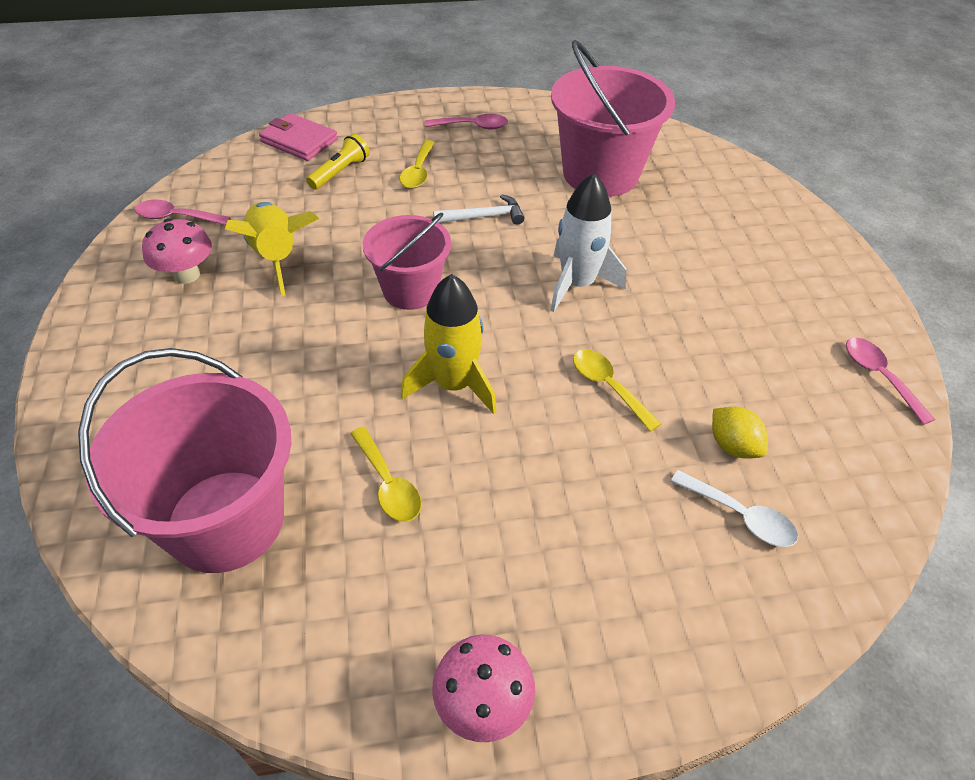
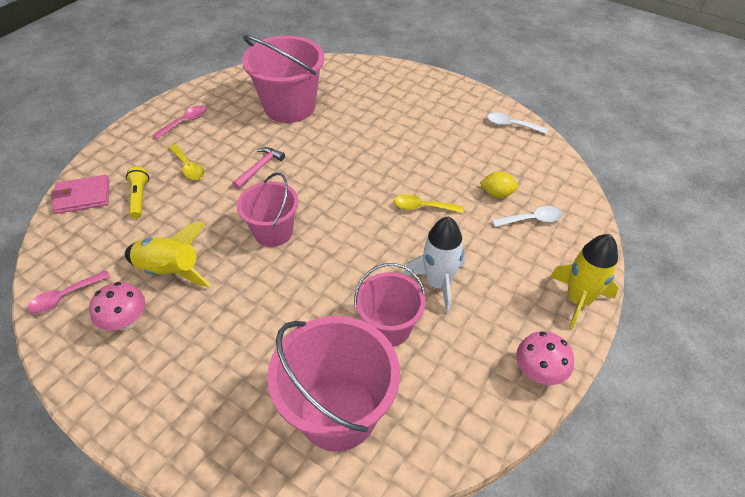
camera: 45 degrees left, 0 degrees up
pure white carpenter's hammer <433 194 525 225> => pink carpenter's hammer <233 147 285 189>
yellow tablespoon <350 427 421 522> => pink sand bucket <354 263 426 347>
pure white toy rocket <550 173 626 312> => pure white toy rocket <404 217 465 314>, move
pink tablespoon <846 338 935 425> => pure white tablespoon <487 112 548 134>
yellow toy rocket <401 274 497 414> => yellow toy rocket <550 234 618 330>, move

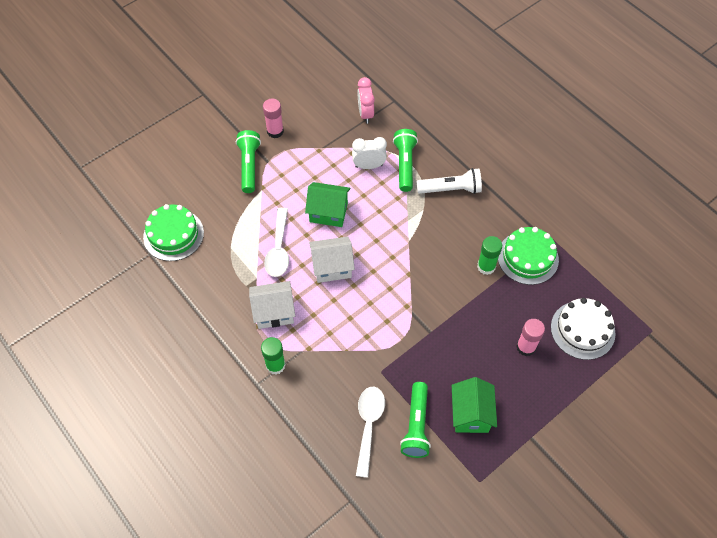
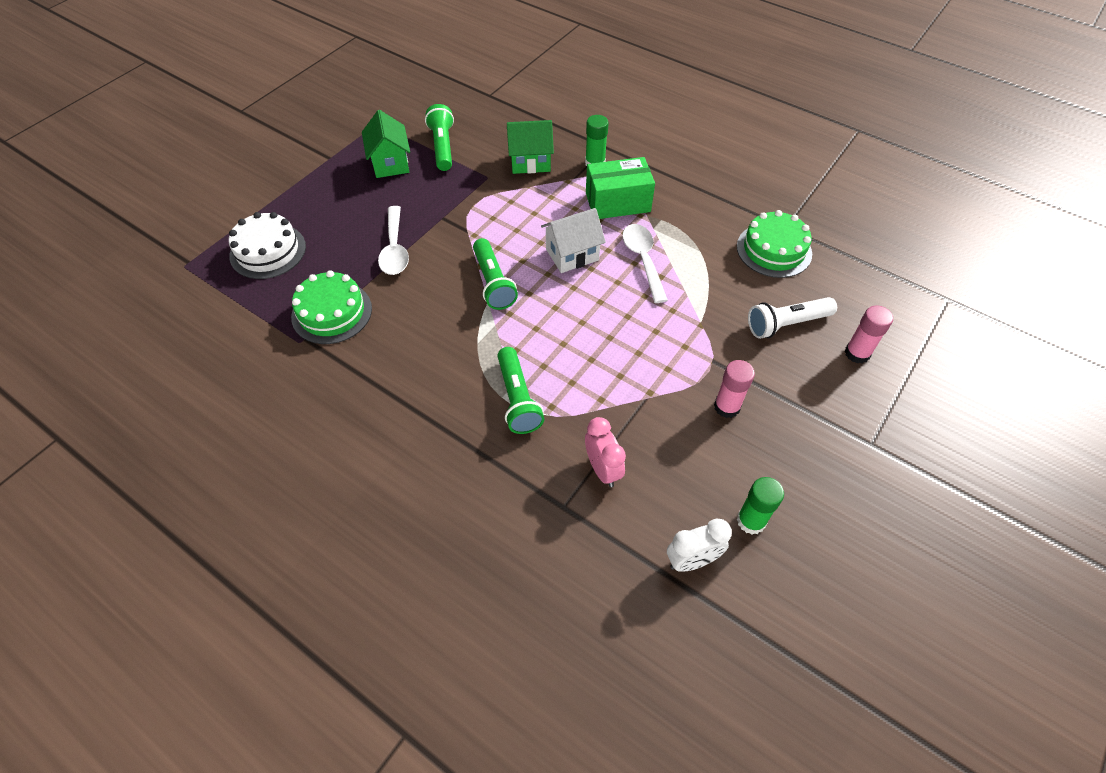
camera: 165 degrees right, 5 degrees down
pure white tablespoon <356 387 385 478> => pure white tablespoon <378 206 409 275>, move
emerald torch <236 130 261 193> => emerald torch <473 238 518 310>, move
emerald house <305 182 350 227> => emerald house <507 120 554 174>, move
pure white house <249 281 295 329> => emerald package <586 157 655 219>
pure white bedside clock <352 137 387 169> => pure white bedside clock <667 519 732 572>, move
emerald stick of glue <477 236 502 275> => emerald stick of glue <737 477 784 534>, move
pure white torch <417 168 482 194> => pure white torch <748 297 837 339>, move
pink stick of glue <516 319 545 356> => pink stick of glue <845 305 893 363>, move

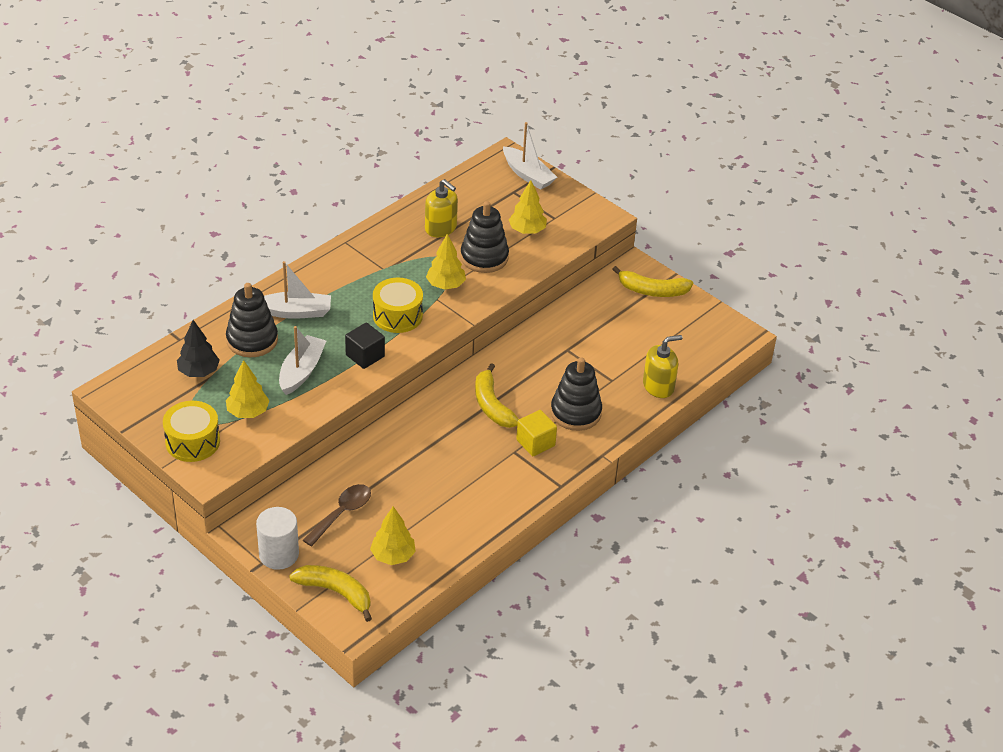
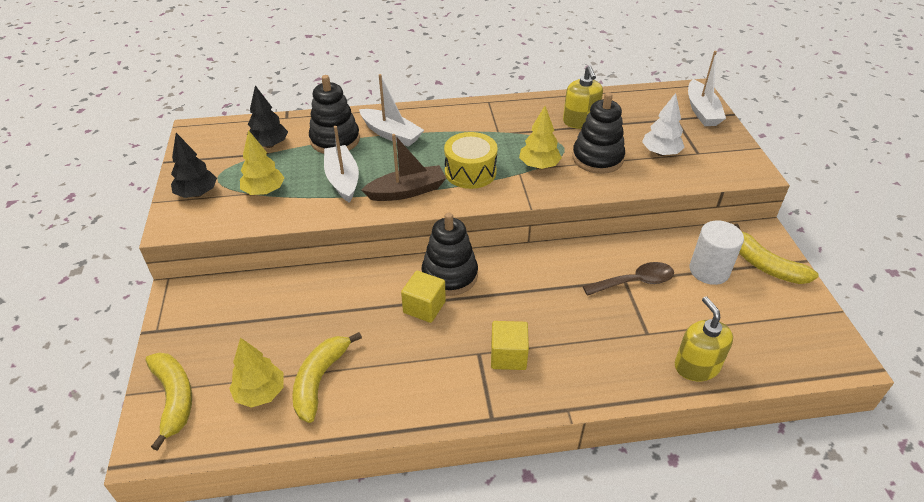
camera: 40 degrees right, 0 degrees up
yellow drum <163 401 220 462> => ebony toy tree <171 133 217 198>
yellow banana <475 363 519 428> => yellow banana <292 332 362 423>, move
pure white toy boat <279 326 326 395> => pure white toy boat <324 126 359 203>, 75 degrees counterclockwise
ebony solid cube <345 323 385 369> => russet toy boat <361 134 446 201>
nothing => yellow solid cube <401 271 446 323>
ebony stacking rings <551 357 602 431> => ebony stacking rings <421 213 478 296>, move
russet tablespoon <303 484 371 546> => russet tablespoon <583 262 674 296>, move
yellow toy tree <509 180 547 234> => pure white toy tree <642 93 685 156>
yellow soap dispenser <643 335 683 398> => yellow soap dispenser <675 296 733 381>, 120 degrees counterclockwise
pure white solid cylinder <256 507 299 570> => pure white solid cylinder <690 221 744 285>, move

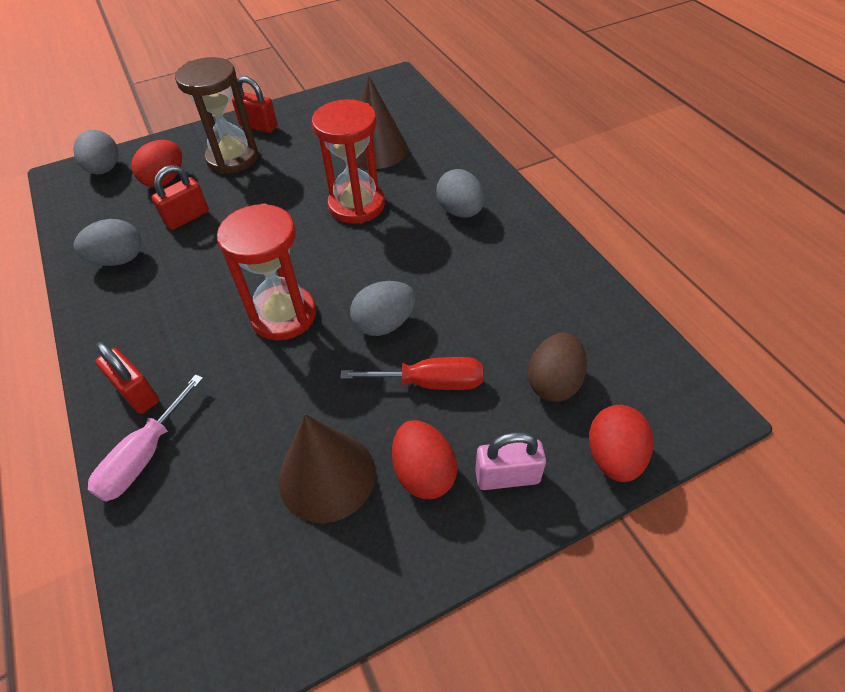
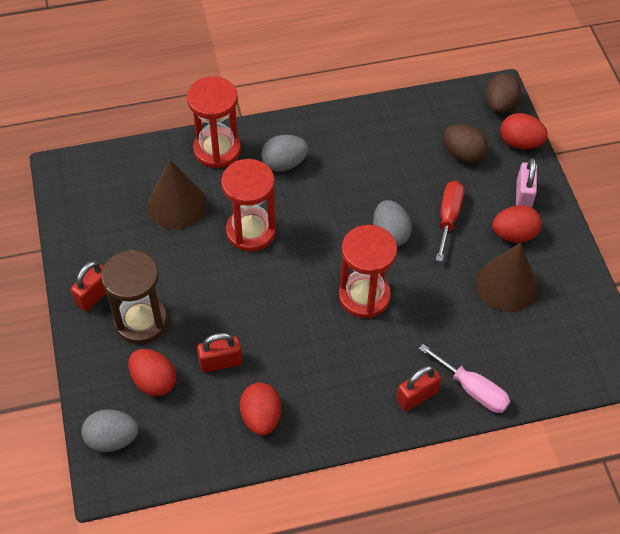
camera: 80 degrees left, 5 degrees up
nothing => crimson hourglass <187 76 241 169>
crimson lock <152 165 209 230> => crimson lock <197 333 242 373>, 75 degrees counterclockwise
ash-grey toy egg <73 219 142 266> => crimson toy egg <240 382 281 435>
nothing => russet toy egg <486 73 521 113>

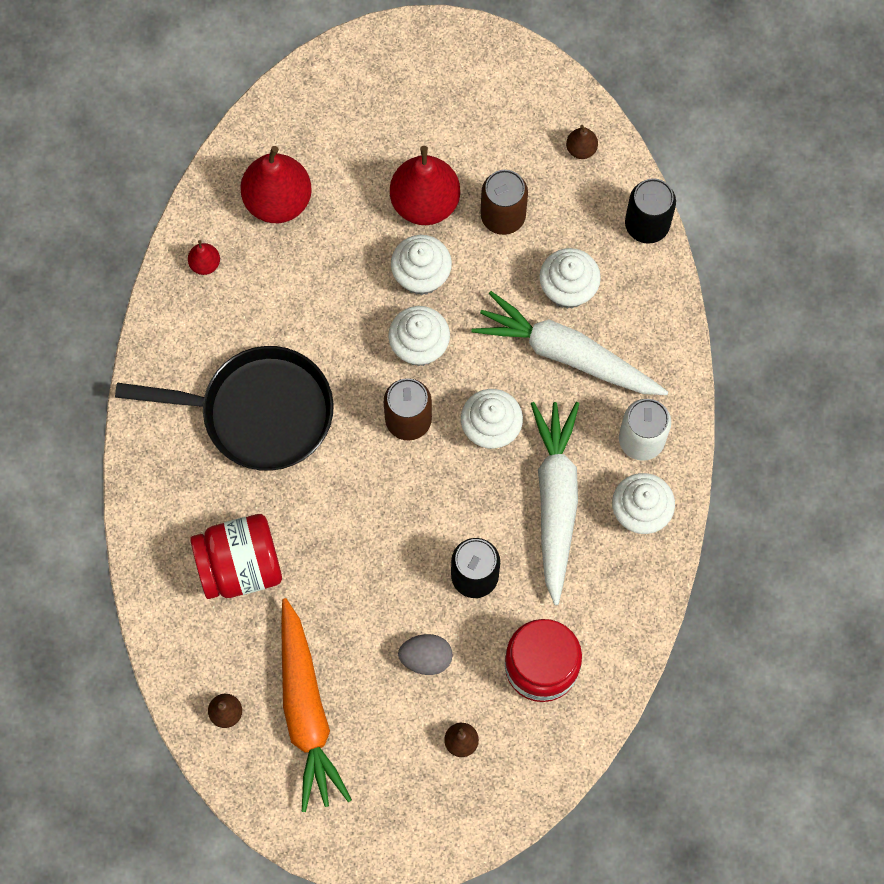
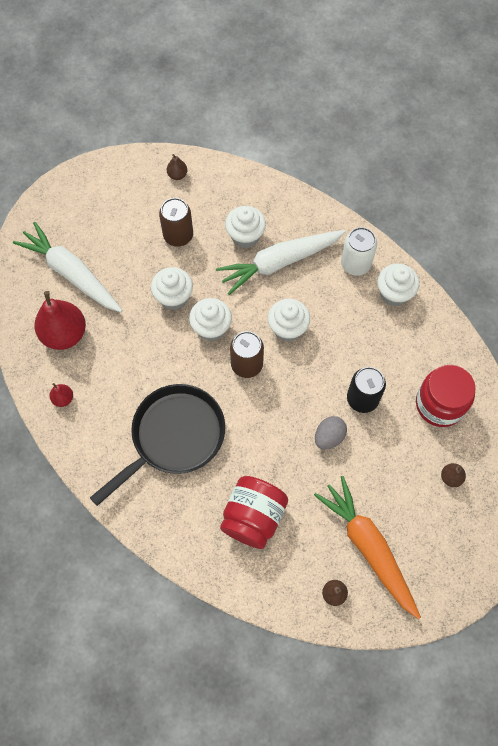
camera: 50 degrees left, 5 degrees down
pure white root vegetable <531 402 579 605> => pure white root vegetable <13 222 122 312>, move
orange-coloured root vegetable <281 598 352 812> => orange-coloured root vegetable <314 476 421 619>, 150 degrees counterclockwise
ash-grey toy egg <398 634 453 675> => ash-grey toy egg <315 416 347 449>, move
crimson toy pear <390 146 460 225> => nothing
ebony soda can <625 178 676 244> => nothing

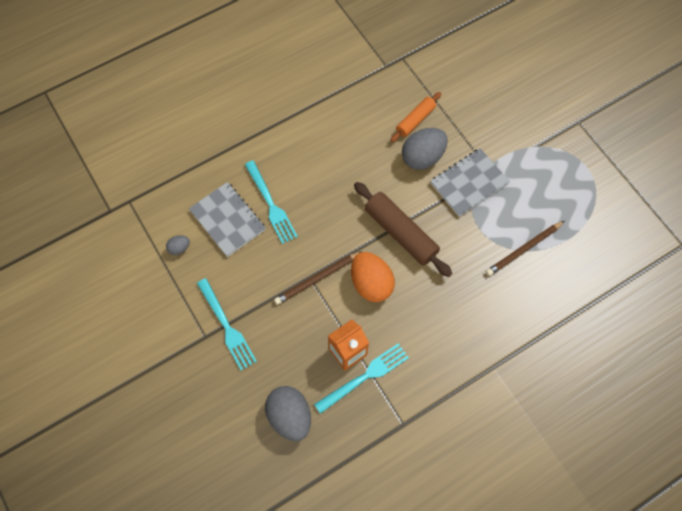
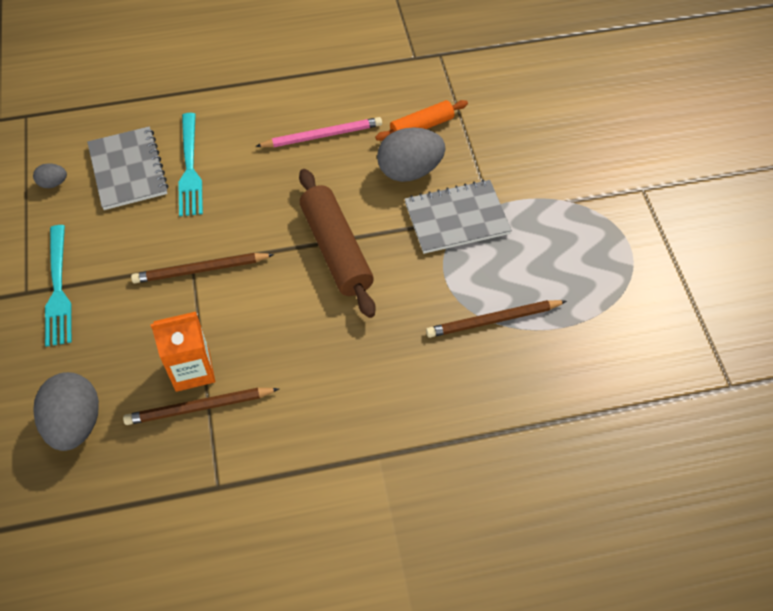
camera: 20 degrees right, 10 degrees down
turquoise table fork <314 343 409 414> => russet lead pencil <123 388 279 425>
nothing => pink lead pencil <255 117 382 147>
orange-coloured toy egg <351 252 395 302> => nothing

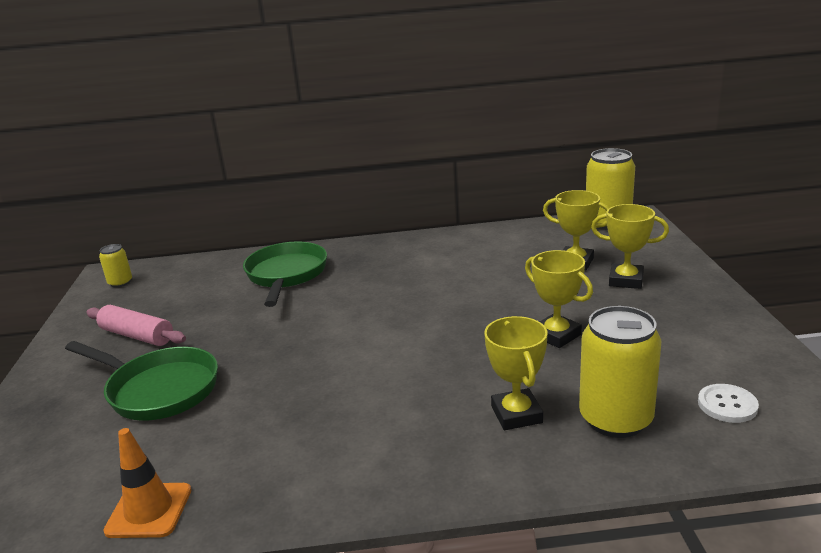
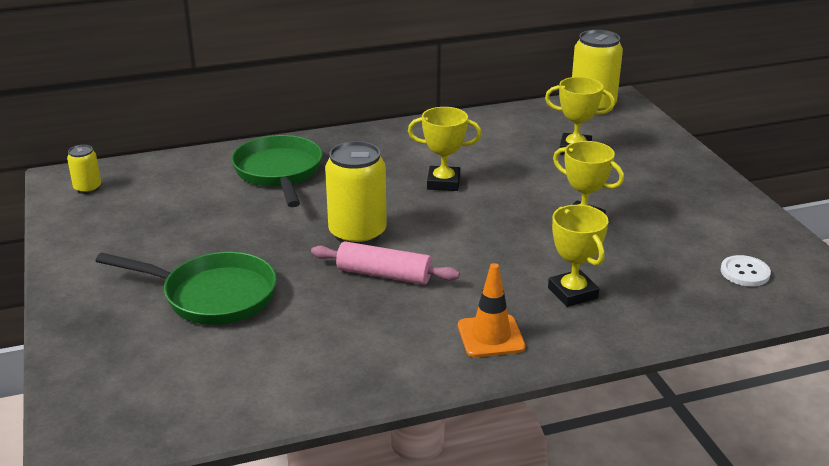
camera: 15 degrees left, 5 degrees up
pink pastry roller <86 305 186 346> => pink pastry roller <311 241 460 285>, move
yellow soda can <579 306 661 438> => yellow soda can <325 141 387 245>, move
yellow trophy <591 204 669 289> => yellow trophy <408 107 482 191>, move
orange-coloured road cone <103 428 191 538> => orange-coloured road cone <458 263 525 357>, move

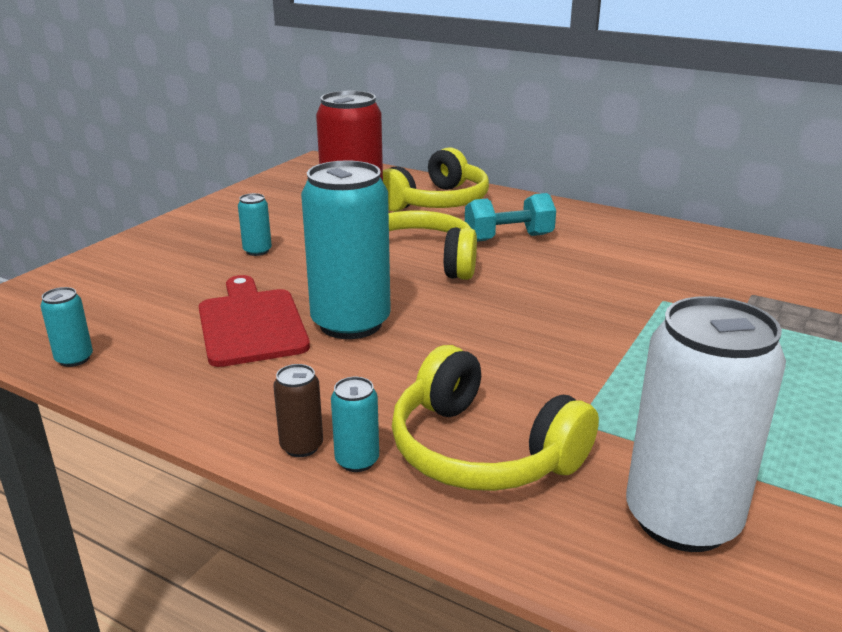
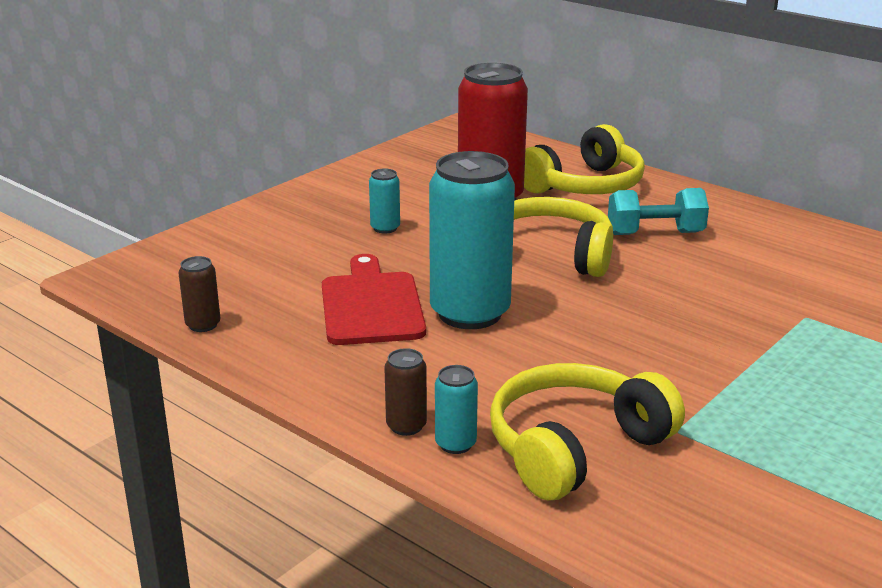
camera: 10 degrees right, 0 degrees up
turquoise soda can <40 287 93 367> => russet soda can <179 256 220 332>
yellow headphones <392 345 599 491> => yellow headphones <490 363 685 501>, 90 degrees clockwise
pure white soda can <626 296 786 552> => nothing

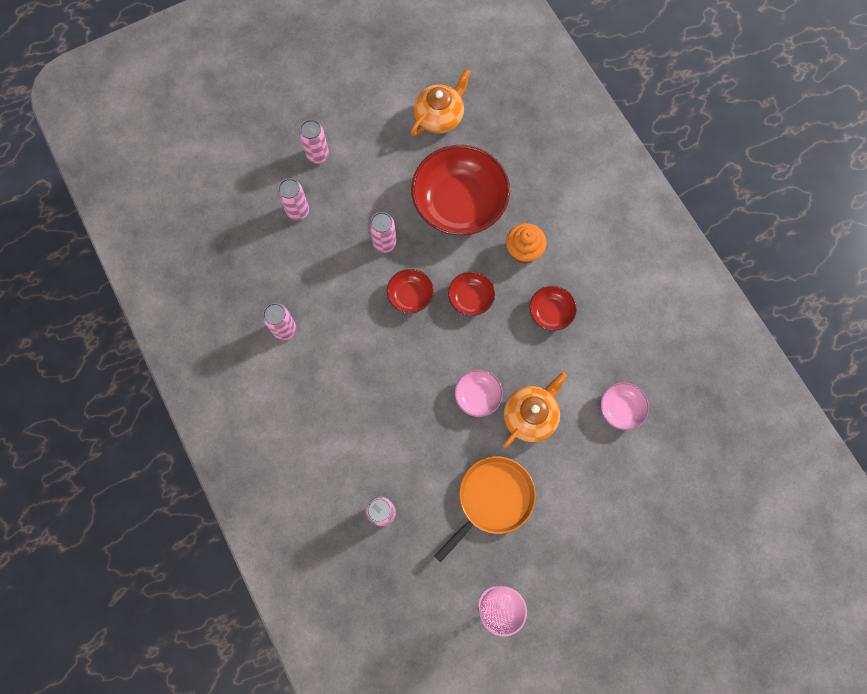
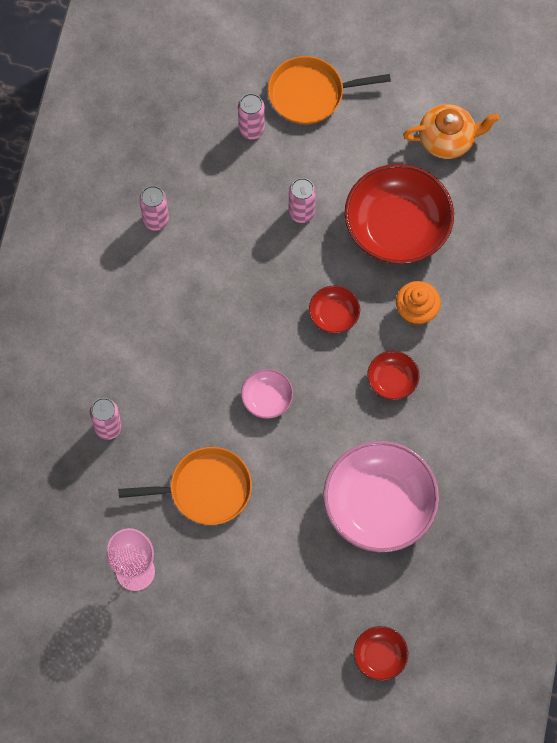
camera: 40 degrees right, 5 degrees down
pink soda can <299 120 329 164> => orange-coloured skillet <268 56 391 124>
pink deep dish <600 382 649 430> => pink deep dish <323 441 439 552>, x2.15
crimson deep dish <387 269 434 313> => crimson deep dish <353 626 408 681>, move
orange-coloured china teapot <503 372 567 448> => nothing

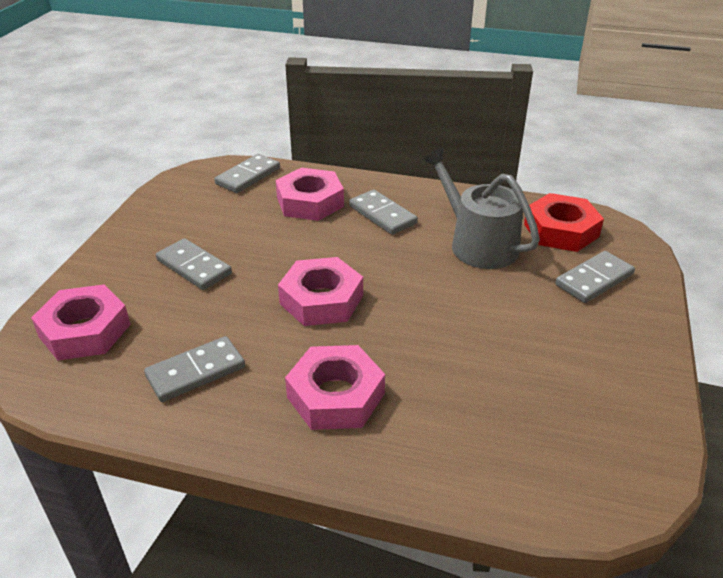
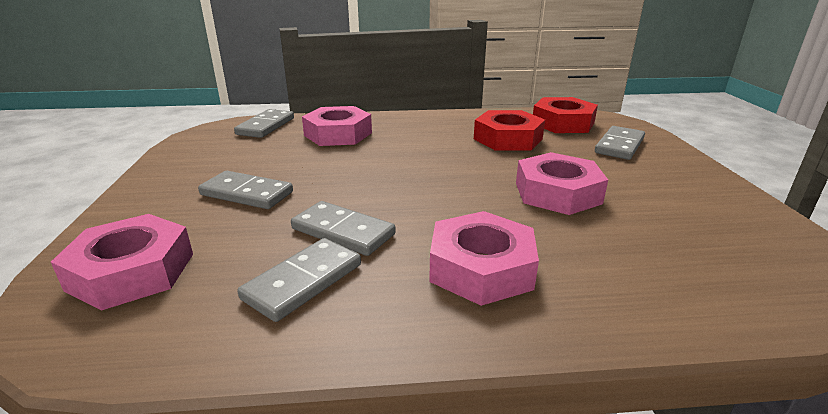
camera: 20 degrees left, 10 degrees down
ash-grey domino <349 190 418 235> => ash-grey domino <291 201 396 256>, move
ash-grey watering can <422 147 540 269> => crimson hex nut <474 110 545 151>
pink hex nut <278 257 363 326> => pink hex nut <516 152 608 215>, move

